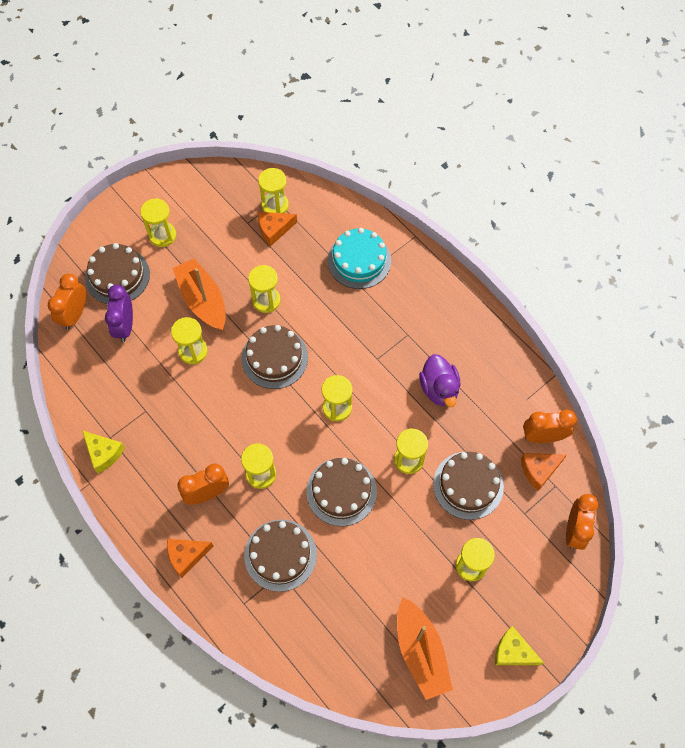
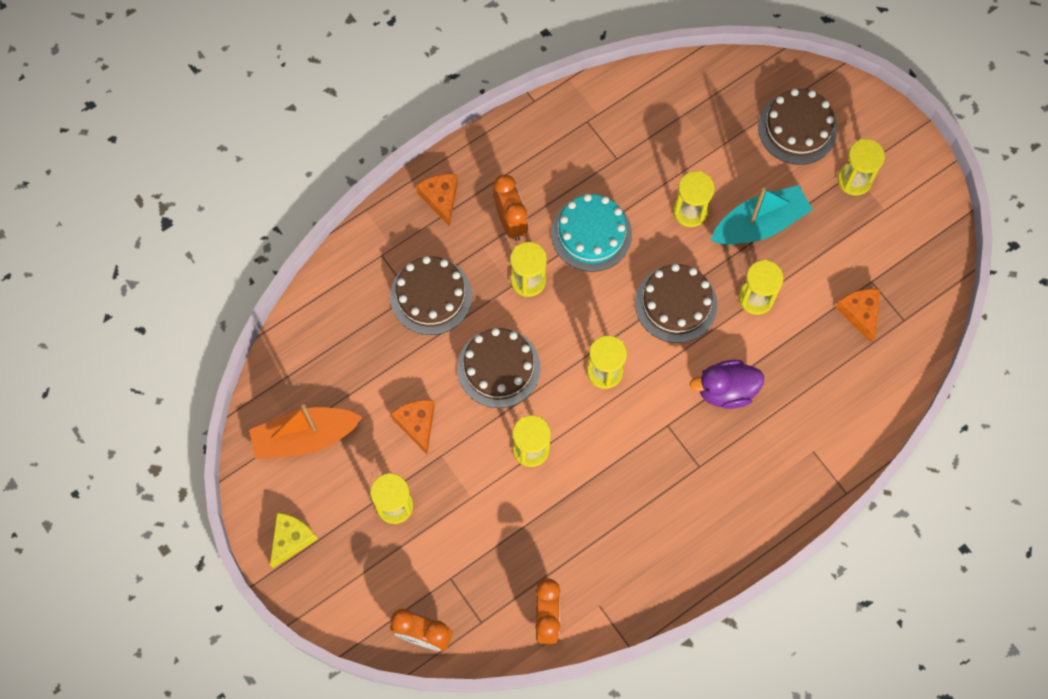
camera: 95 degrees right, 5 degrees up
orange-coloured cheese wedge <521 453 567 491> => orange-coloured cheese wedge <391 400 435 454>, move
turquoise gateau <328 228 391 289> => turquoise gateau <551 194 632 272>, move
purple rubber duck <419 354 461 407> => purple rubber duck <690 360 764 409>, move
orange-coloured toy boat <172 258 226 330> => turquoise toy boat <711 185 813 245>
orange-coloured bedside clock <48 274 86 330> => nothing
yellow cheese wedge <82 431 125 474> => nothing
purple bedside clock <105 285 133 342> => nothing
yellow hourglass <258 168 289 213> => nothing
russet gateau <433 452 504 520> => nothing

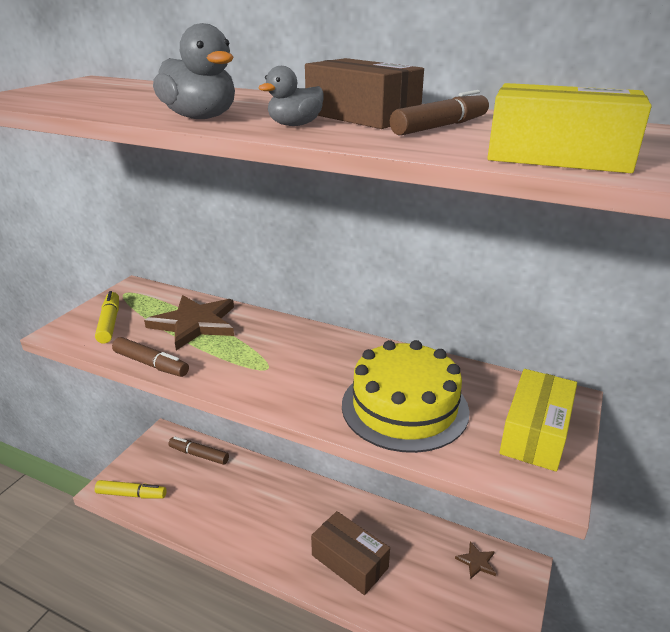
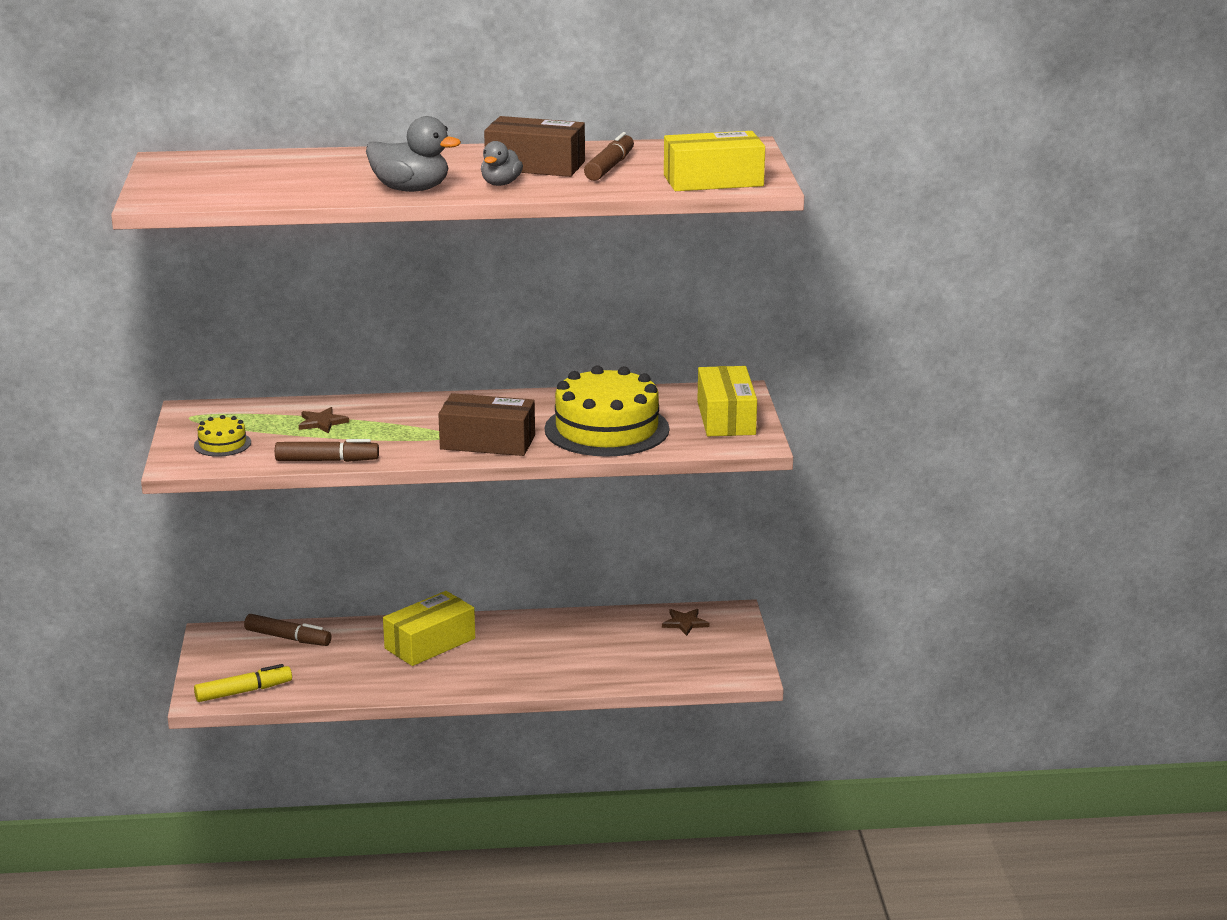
camera: 30 degrees left, 5 degrees down
yellow marker <95 291 119 344> => yellow gateau <194 415 251 457>
russet marker <168 436 229 465> => russet marker <244 614 332 646>, 150 degrees counterclockwise
russet five-pointed star <144 295 234 350> => russet five-pointed star <299 407 349 433>, x0.46
nothing => yellow package <383 591 475 666>
russet package <311 511 390 595> => russet package <438 393 535 456>, move

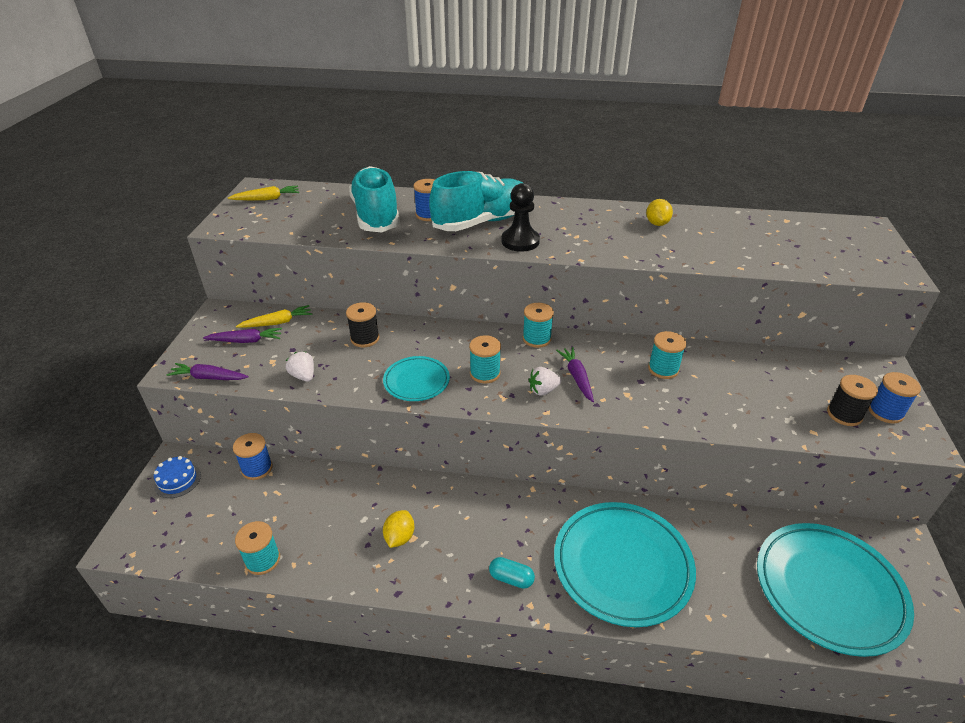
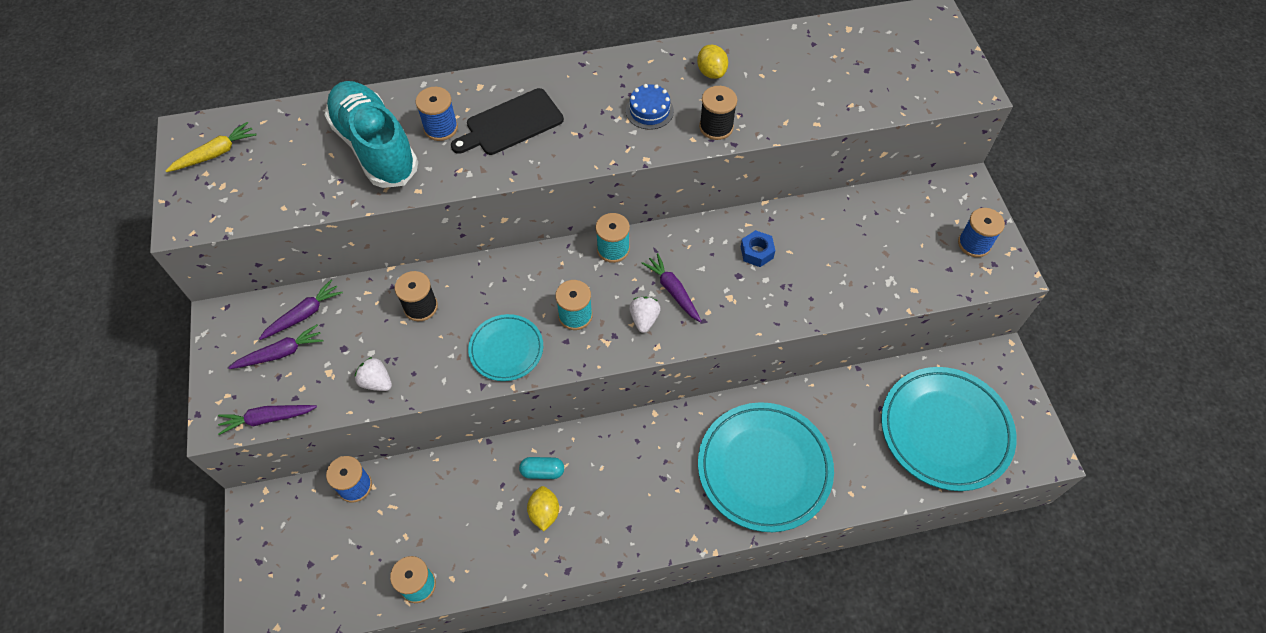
camera: 20 degrees left, 20 degrees up
yellow root vegetable <236 305 312 328> => purple root vegetable <259 280 343 340>
turquoise sneaker <429 171 523 231> => ebony chopping board <451 88 564 155>
turquoise capsule <489 557 535 589> => turquoise capsule <519 457 564 479>, move
royal blue gateau <154 456 201 498> => royal blue gateau <626 84 674 130>, move
pure white strawberry <529 367 561 395> => pure white strawberry <629 297 661 333>, 135 degrees clockwise
ebony reel of thread <827 375 878 426> => ebony reel of thread <699 86 737 140>, move
turquoise reel of thread <648 331 686 379> => royal blue hex nut <741 230 775 267>
ebony game pawn <502 183 540 252> => nothing

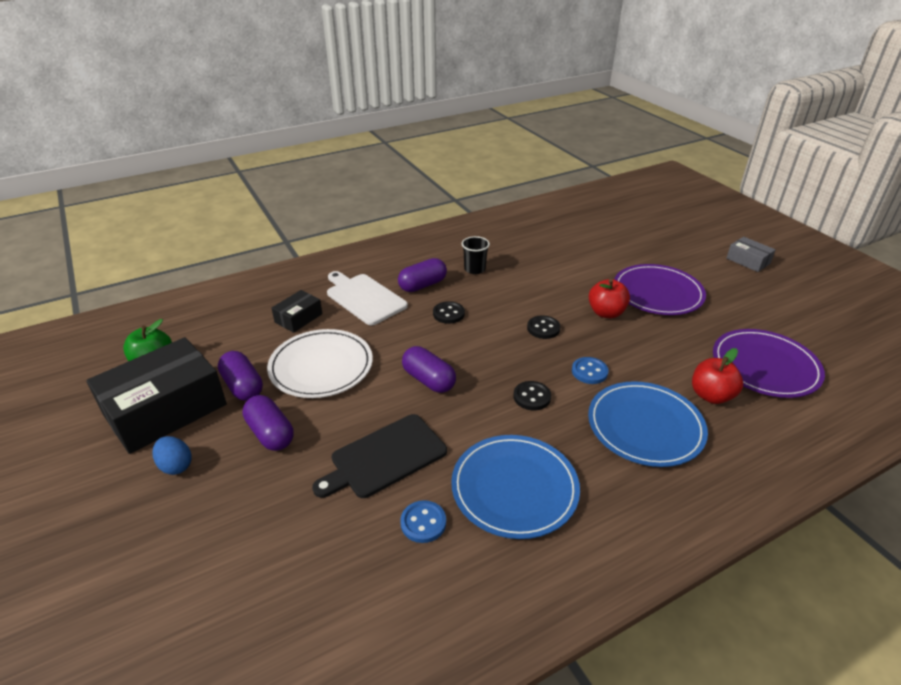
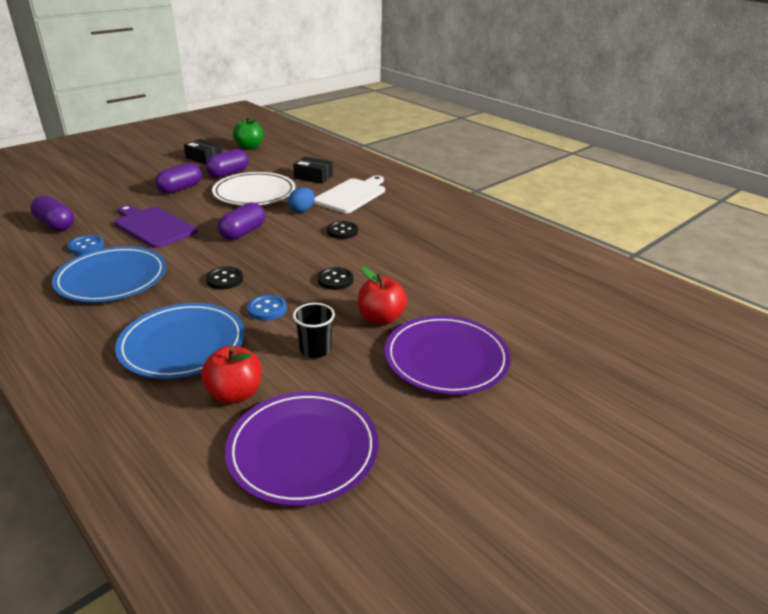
camera: 75 degrees right, 5 degrees down
purple capsule <398 258 447 292> => purple capsule <30 195 74 231>, move
ebony chopping board <312 414 447 498> => purple chopping board <114 205 197 248>
ebony package <86 337 227 454> => ebony package <184 139 222 165>, x0.47
royal blue toy egg <152 436 192 475> => royal blue toy egg <288 187 315 213>, move
ebony beaker <462 236 490 274> => ebony beaker <293 303 335 358>, move
ash-grey package <726 237 776 272> => nothing

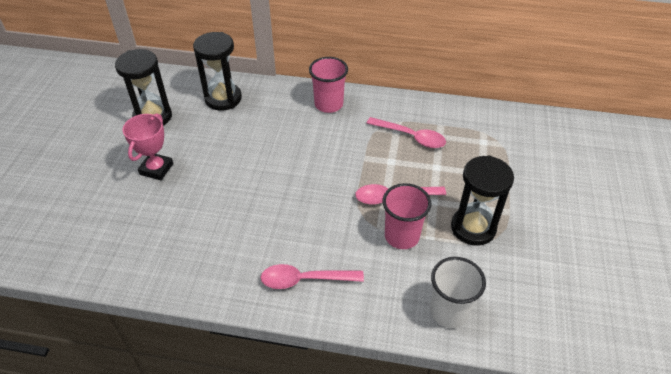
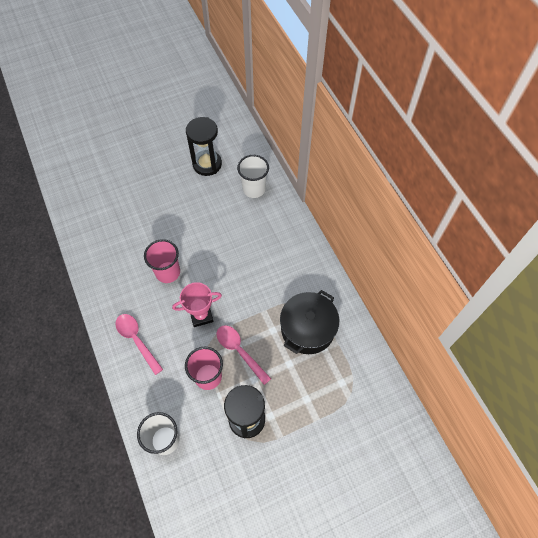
camera: 55 degrees right, 15 degrees up
pink beaker <309 57 348 113> => pink beaker <144 239 180 283>, move
pink trophy <123 113 173 180> => pink trophy <172 282 222 327>, move
ebony hourglass <193 32 242 111> => pure white beaker <237 155 269 198>
pink tablespoon <367 117 446 148> => ebony pot <280 290 339 354>

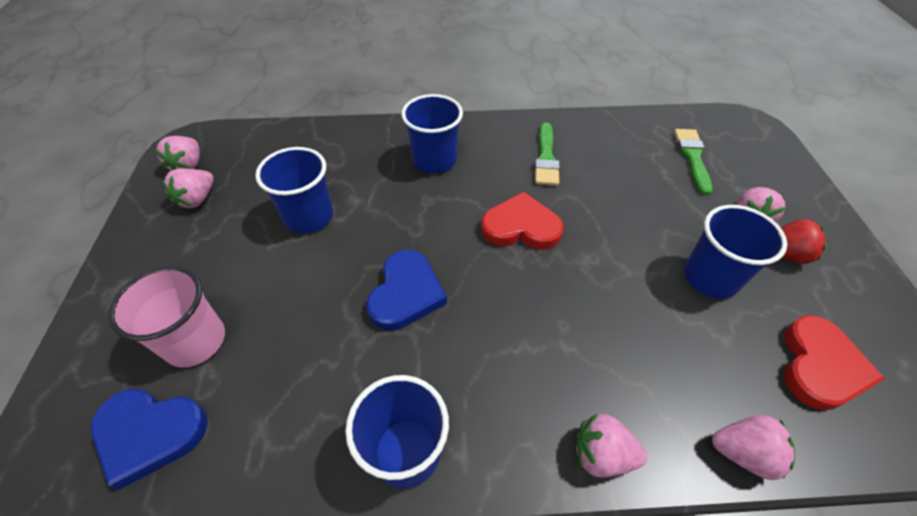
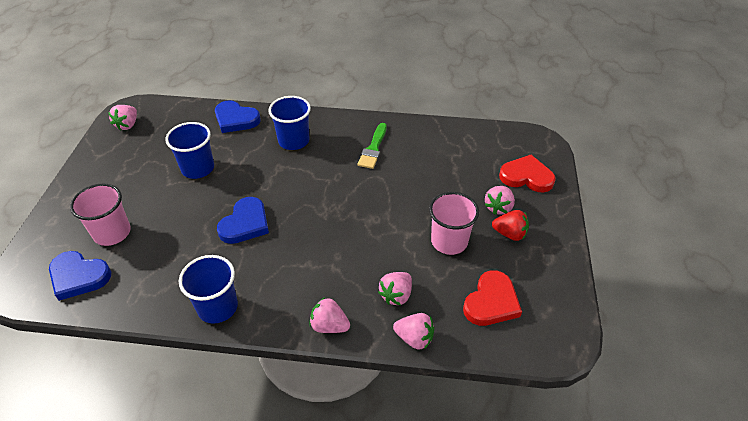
camera: 10 degrees right, 5 degrees down
nothing => royal blue heart shape <215 100 261 133>
pink strawberry <162 168 214 209> => pink strawberry <378 272 412 305>, move
royal blue beaker <684 205 787 299> => pink beaker <429 192 479 255>
crimson heart shape <481 192 564 250> => crimson heart shape <499 155 556 192>, move
emerald paint brush <674 129 713 195> => nothing

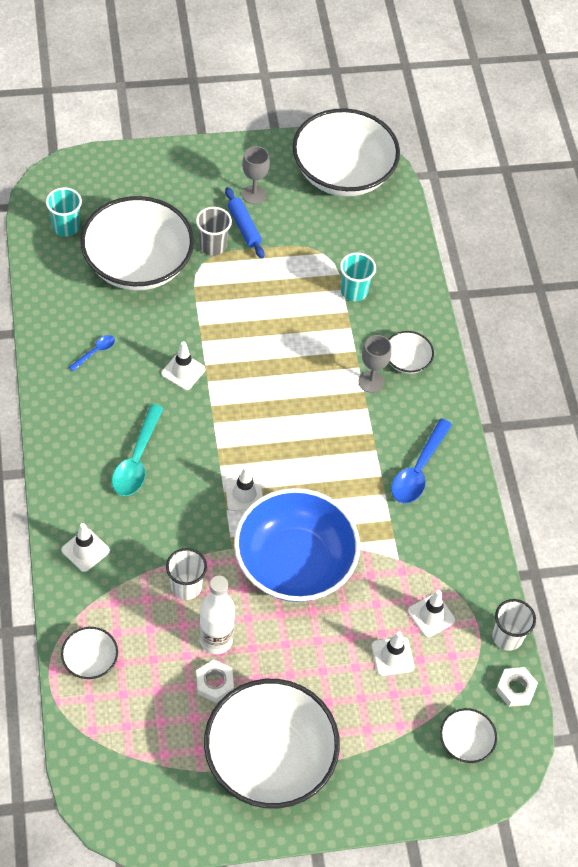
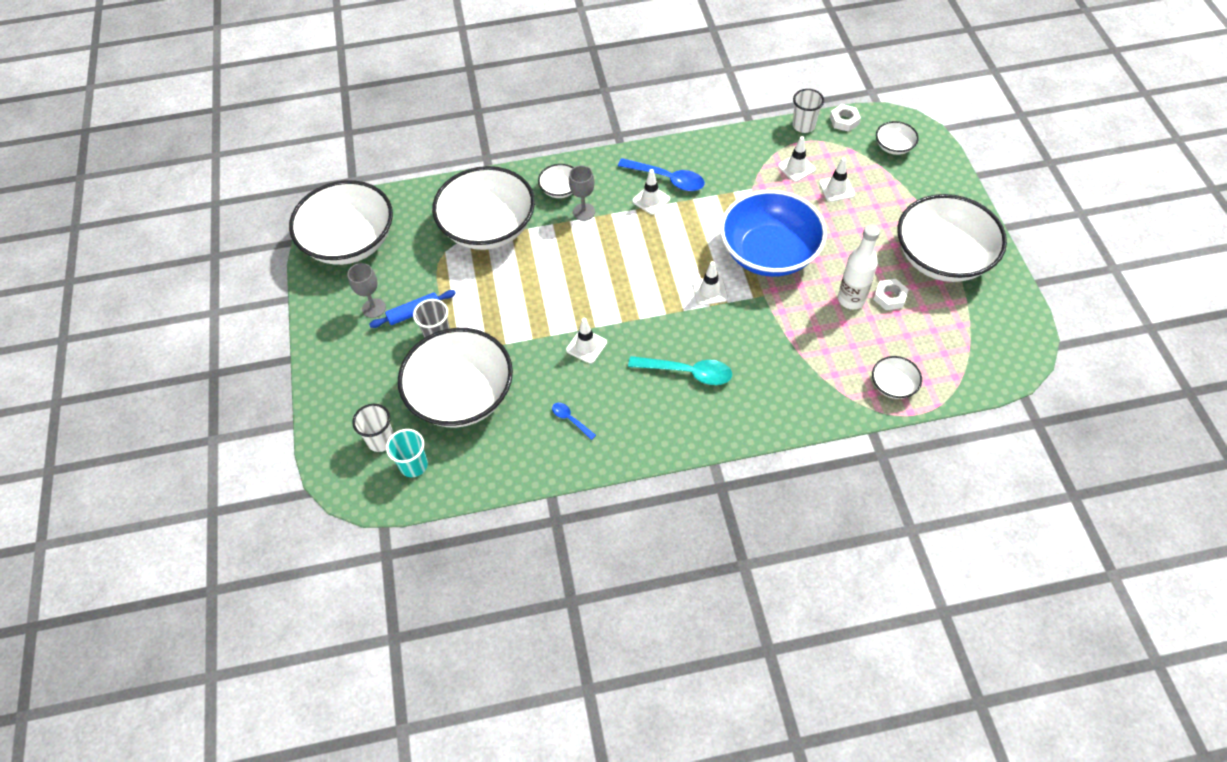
camera: 85 degrees left, 0 degrees up
pure white beaker <166 548 207 600> => pure white beaker <352 404 394 452>, move
turquoise beaker <340 252 376 302> => pure white deep dish <432 166 535 250>
pure white road cone <61 523 110 572> => pure white road cone <632 169 670 215>, move

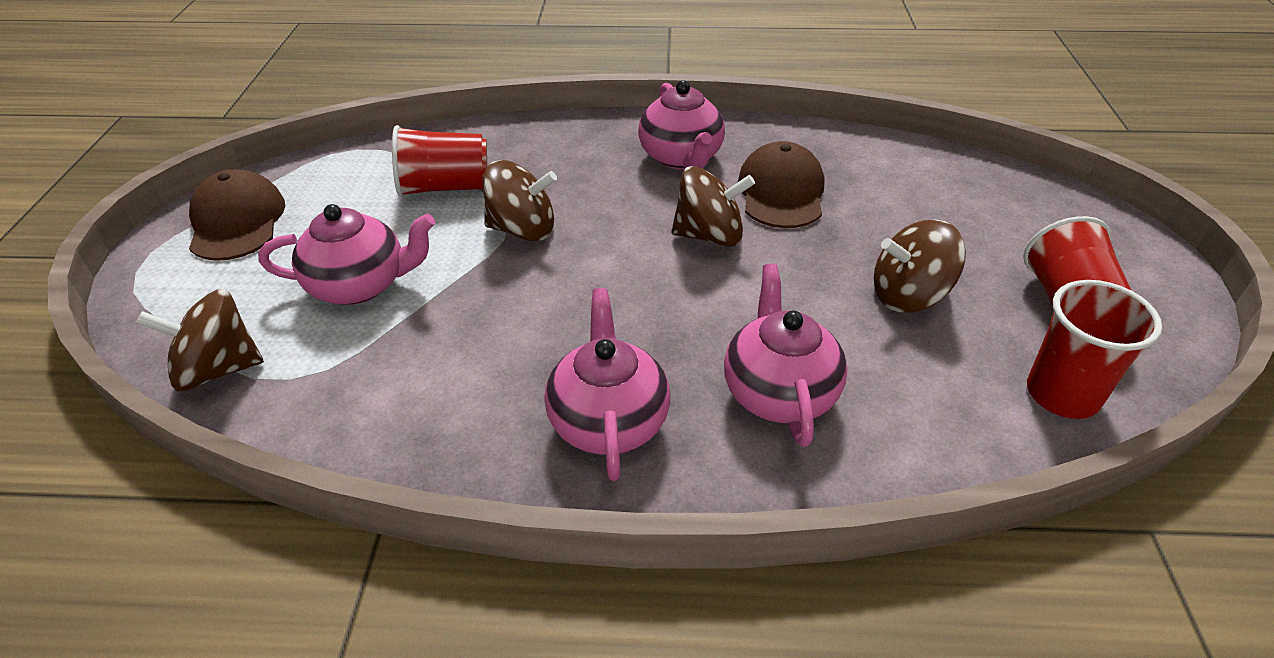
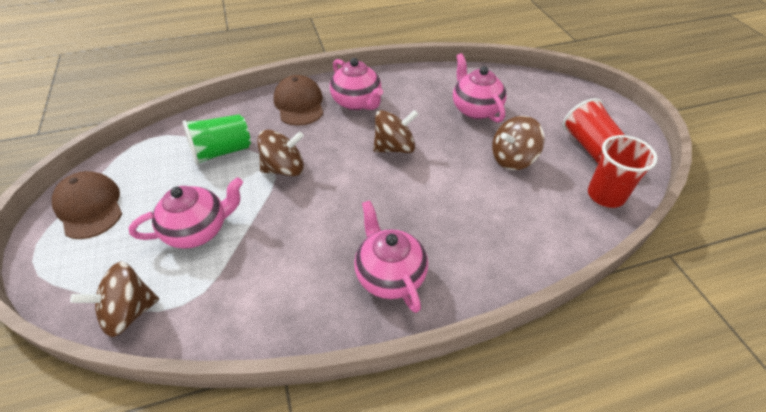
camera: 20 degrees left, 5 degrees up
crimson beaker <392 125 488 197> => emerald beaker <183 114 251 165>
russet cap <738 141 824 228> => russet cap <274 75 323 126>, move
pink china teapot <724 263 848 447> => pink china teapot <453 53 507 123>, move

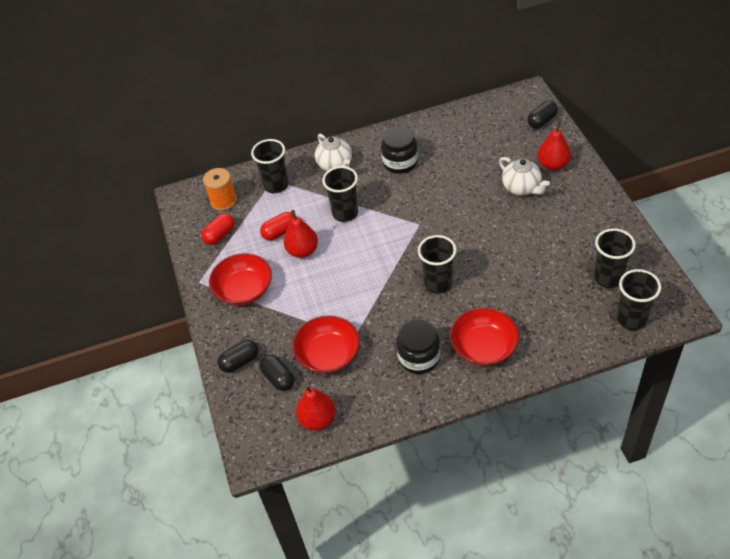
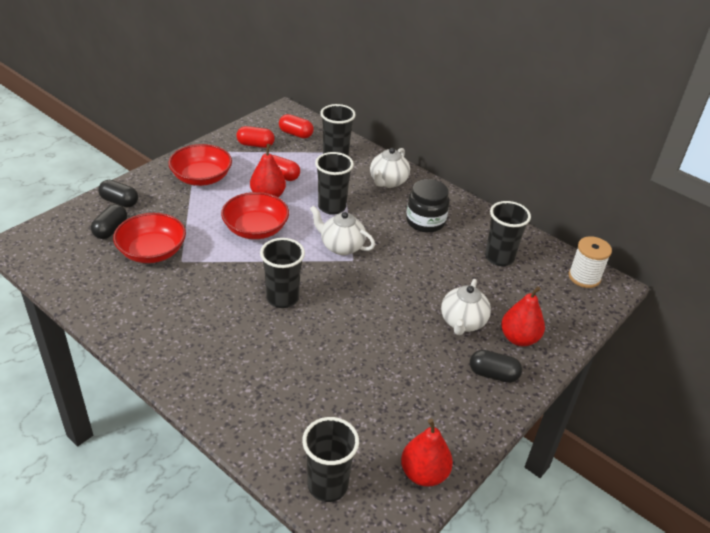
camera: 50 degrees right, 10 degrees down
crimson deep dish <450 307 519 366> => crimson deep dish <221 192 289 239>, move
orange-coloured reel of thread <203 168 237 211> => crimson capsule <279 114 314 138>
nothing => pure white china teapot <310 205 375 255>
crimson toy pear <296 386 336 431> => crimson toy pear <401 419 453 487>, move
ebony capsule <527 101 558 129> => ebony capsule <470 350 522 383>, move
ebony beaker <594 228 636 288> => ebony beaker <485 201 531 266>, move
nothing => pure white reel of thread <569 236 612 288>
ebony jam jar <396 319 440 374> => nothing

